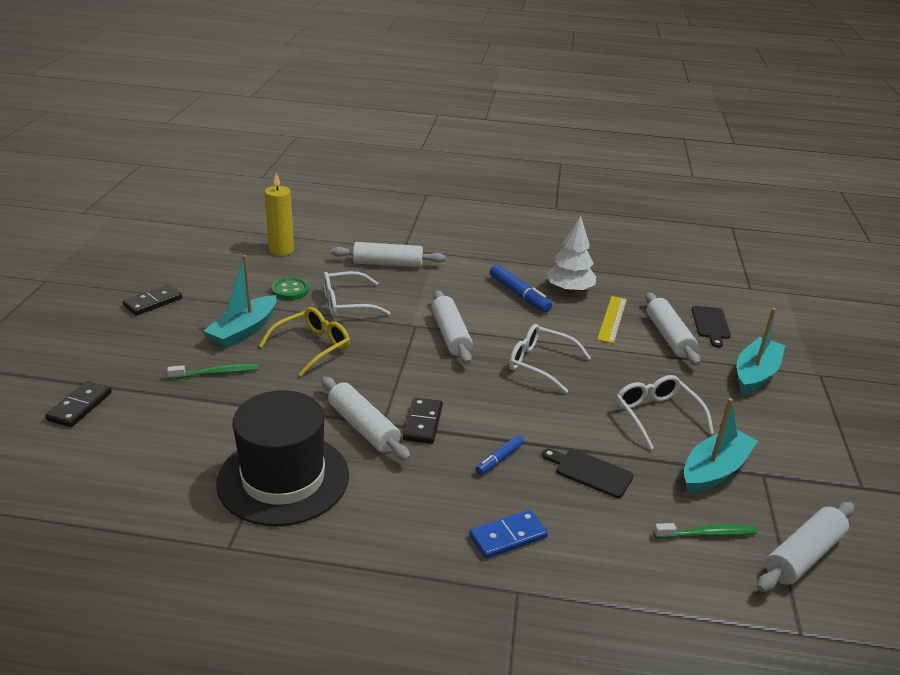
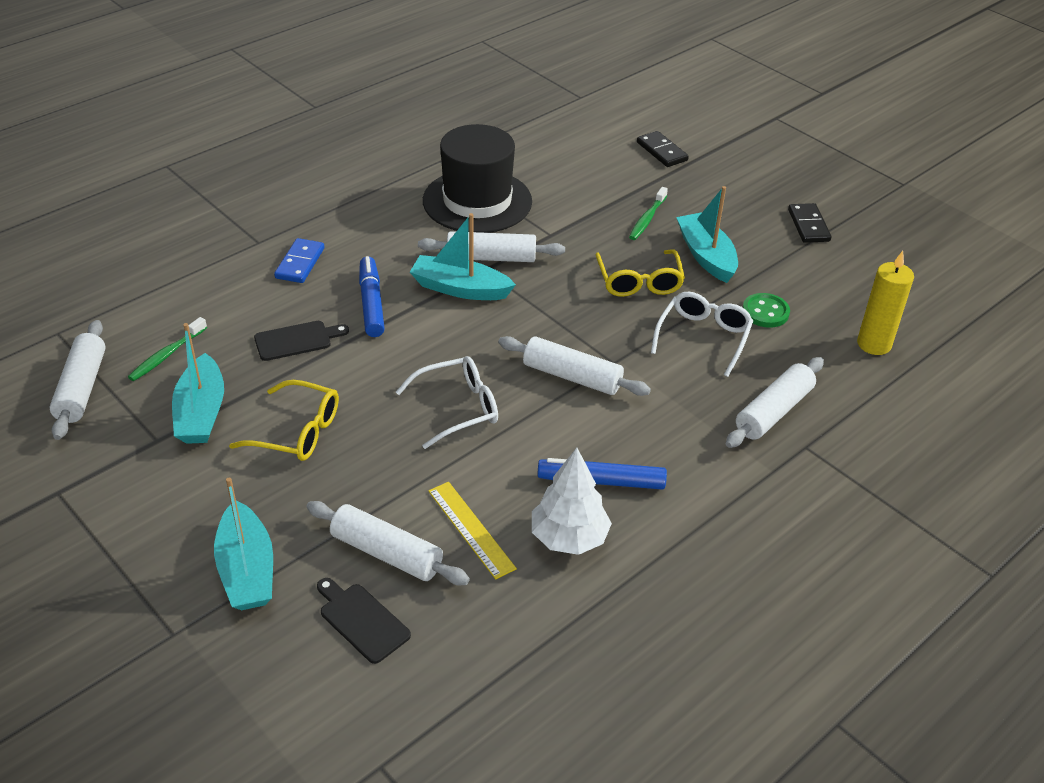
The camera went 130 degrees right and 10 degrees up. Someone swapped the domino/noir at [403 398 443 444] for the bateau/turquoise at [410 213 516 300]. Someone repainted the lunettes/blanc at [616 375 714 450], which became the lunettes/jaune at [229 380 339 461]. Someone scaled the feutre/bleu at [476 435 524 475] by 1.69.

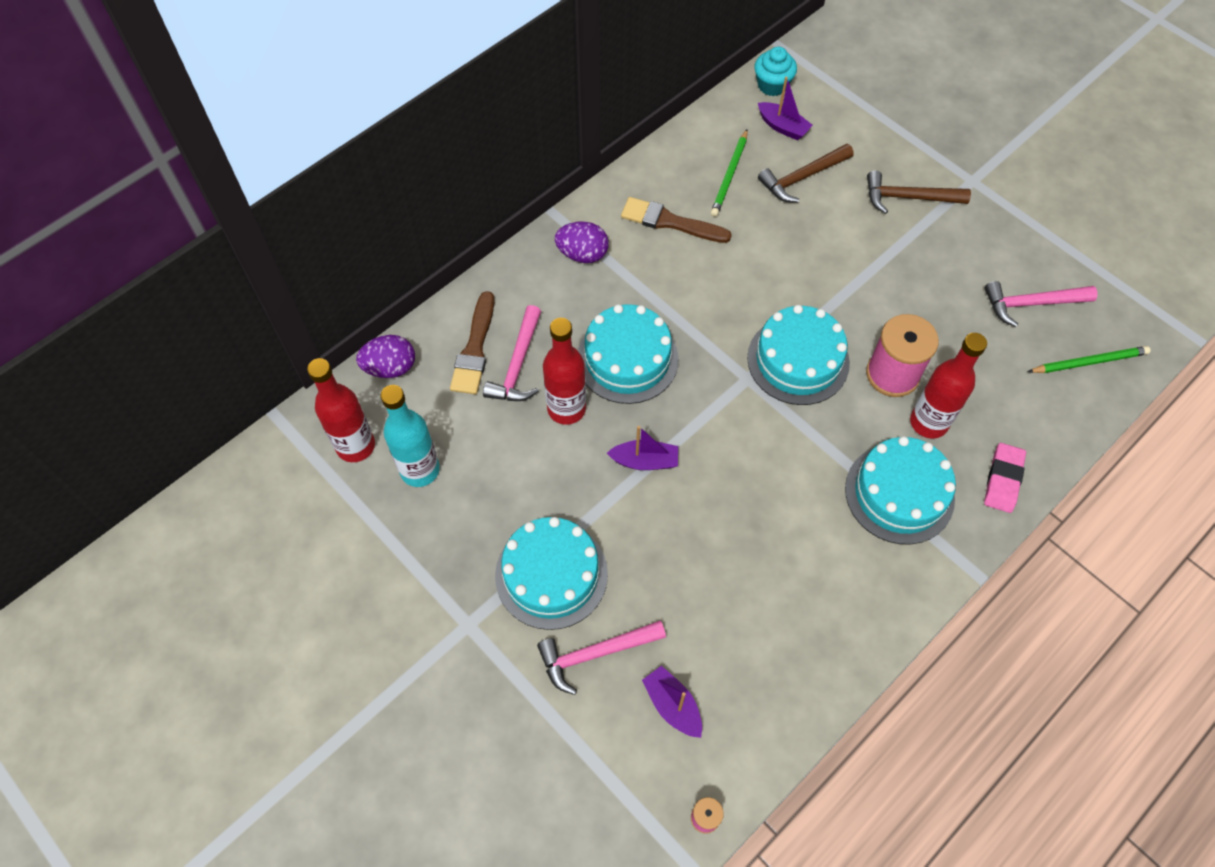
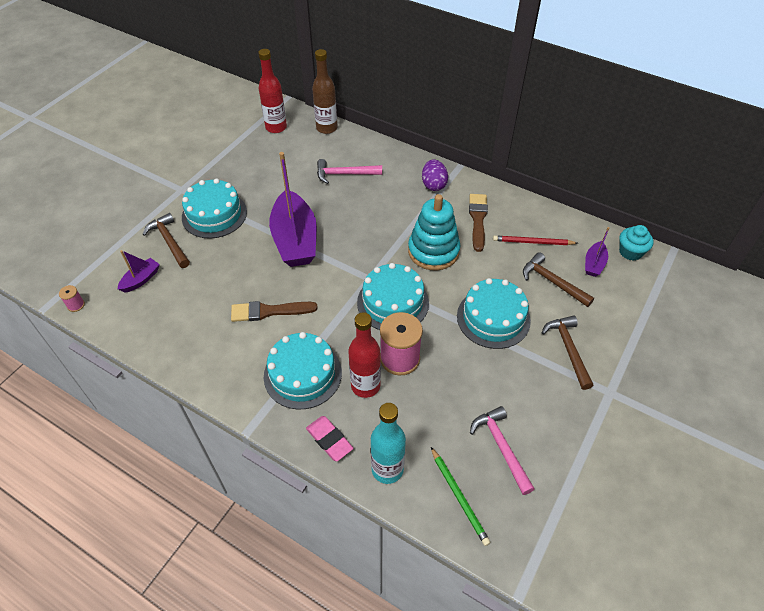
The camera went 75 degrees right and 10 degrees down. Someone took away the bouteille/rouge at [543 318 586 425]. Someone put down the jouet à empiler/turquoise at [408 194 460 270]. Someone carried the bouteille/turquoise from [381 385 440 487] to [371 403 406 484]. Someone carried the pinceau/marron from [450 291 494 394] to [231 301 318 322]. Someone carried the gâteau/turquoise from [578 304 679 404] to [457 278 531 349]. Someone swapped the œuf/violet at [356 335 415 378] for the bouteille/marron at [312 49 337 134]. Someone repainted the marteau/rose at [537 621 666 695], which became the marteau/marron at [142 213 190 268]. Someone repainted the crayon/vert at [711 130 748 217], which became the crayon/rouge at [493 235 577 245]. Someone rotated the gomme/rose at [984 443 1026 513] by 45 degrees clockwise. Someone scaled the bateau/violet at [607 426 678 470] by 2.20.

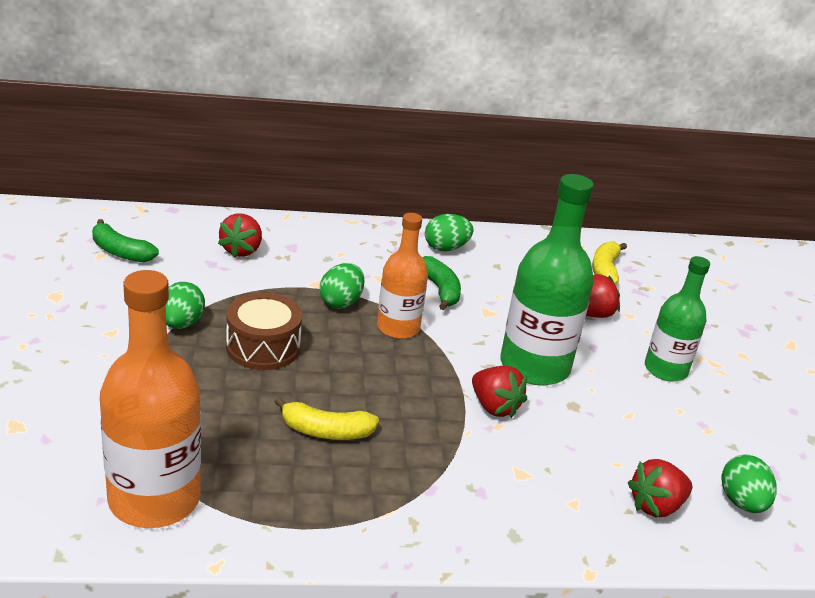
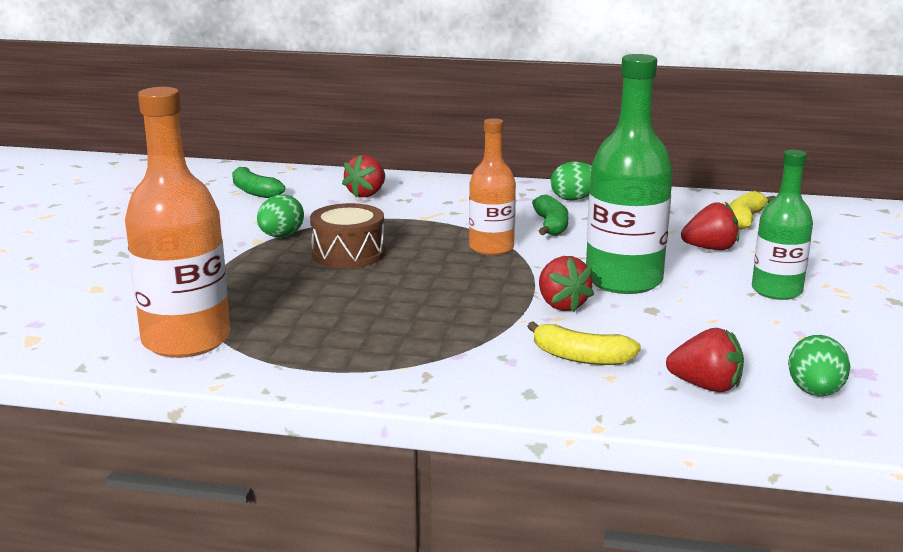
The camera went 20 degrees right and 10 degrees down. Someone took away the œuf/vert at [320 263 364 309]. Someone carried the banane/jaune from [275 397 379 440] to [527 321 641 365]. Someone rotated the fraise/rouge at [628 459 692 517] by 150 degrees counterclockwise.

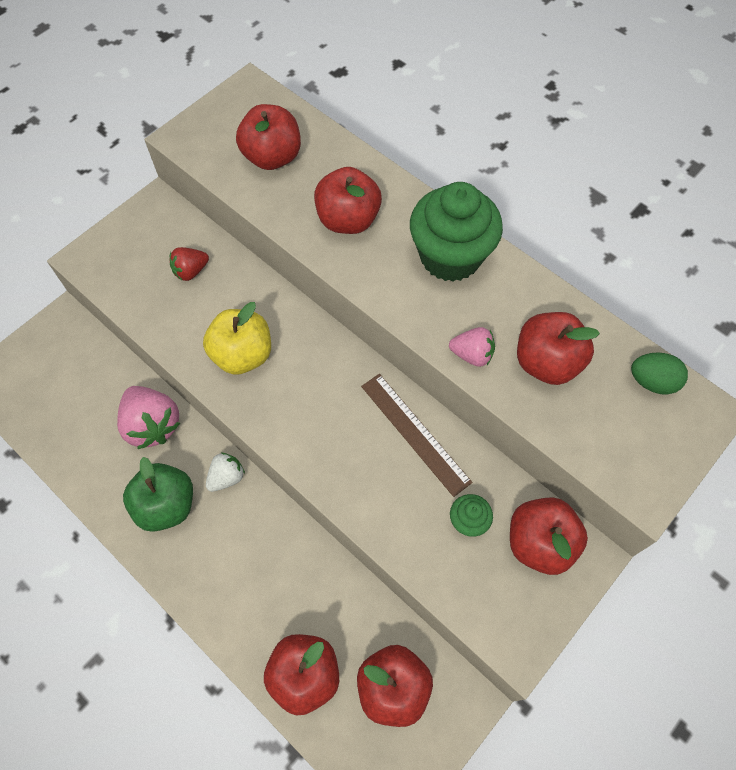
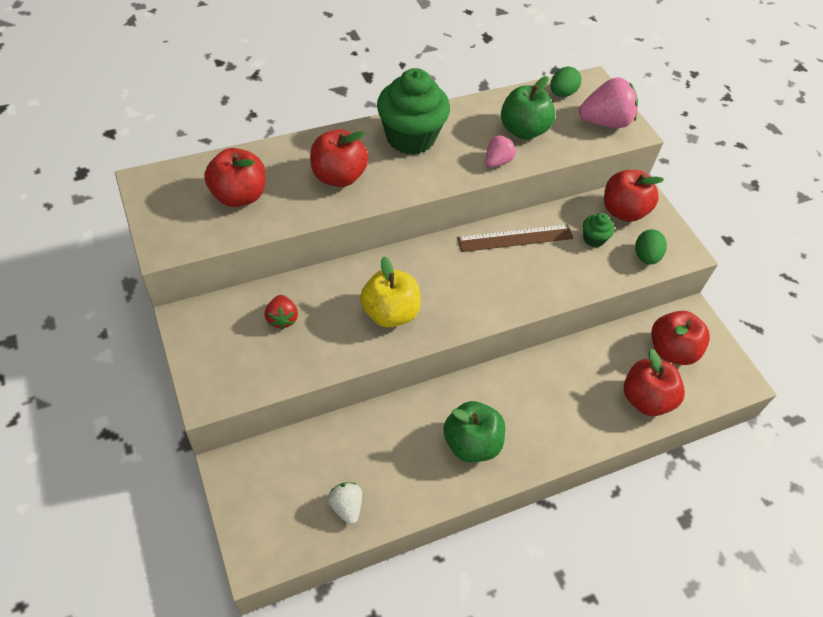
The camera went 70 degrees left and 10 degrees down. Someone put down the œuf/vert at [635 229 667 265]. Someone carried the fraise/rose from [117 386 180 449] to [579 77 638 128]. Someone carried the fraise/blanc from [206 453 245 492] to [328 482 362 525]. Someone repainted the pomme/rouge at [517 312 600 385], which became the pomme/vert at [501 76 555 140].

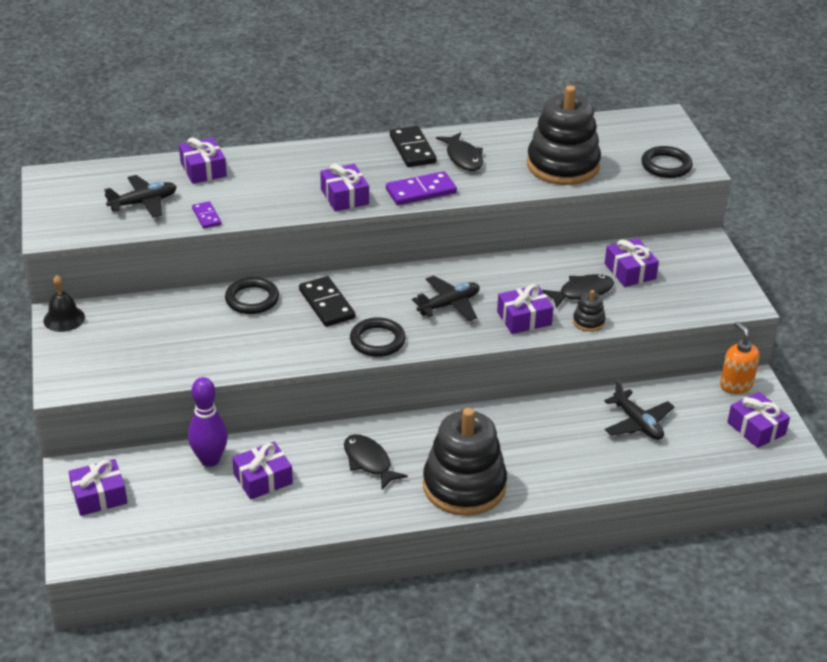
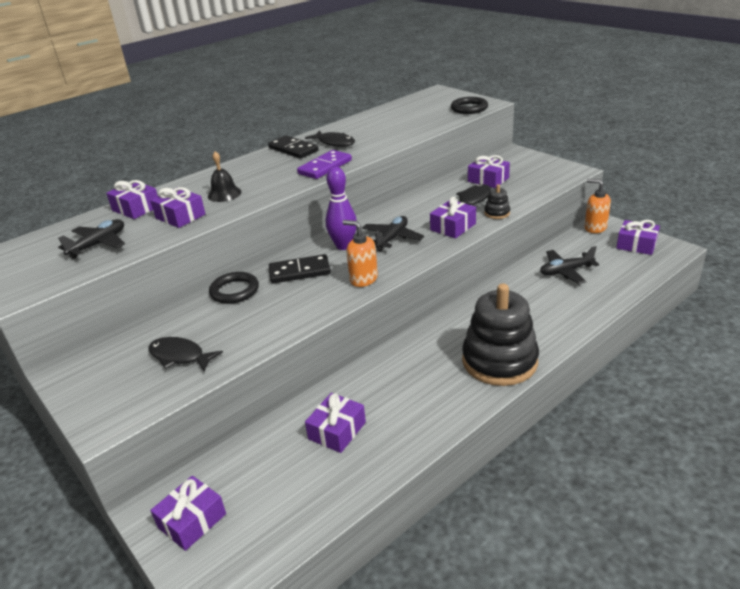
The camera went 25 degrees left and 5 degrees down. Someone took away the domino/violet at [192 201 221 229]. Someone took away the jouet à empiler/noir at [527 85 601 185]. Someone carried the cloche/noir from [43 275 85 332] to [208 151 241 202]. Someone carried the quille/violet from [188 377 228 467] to [326 167 357 250]. Someone carried the cadeau/violet from [320 164 369 212] to [150 187 205 228]. Someone carried the poisson/noir from [344 434 408 490] to [148 337 223 371]. Someone swapped the anneau/noir at [350 317 406 357] for the distributeur de savon/orange at [342 220 378 287]. Someone rotated the domino/noir at [299 276 355 327] by 45 degrees counterclockwise. Someone rotated the avion/noir at [604 380 674 440] by 135 degrees clockwise.

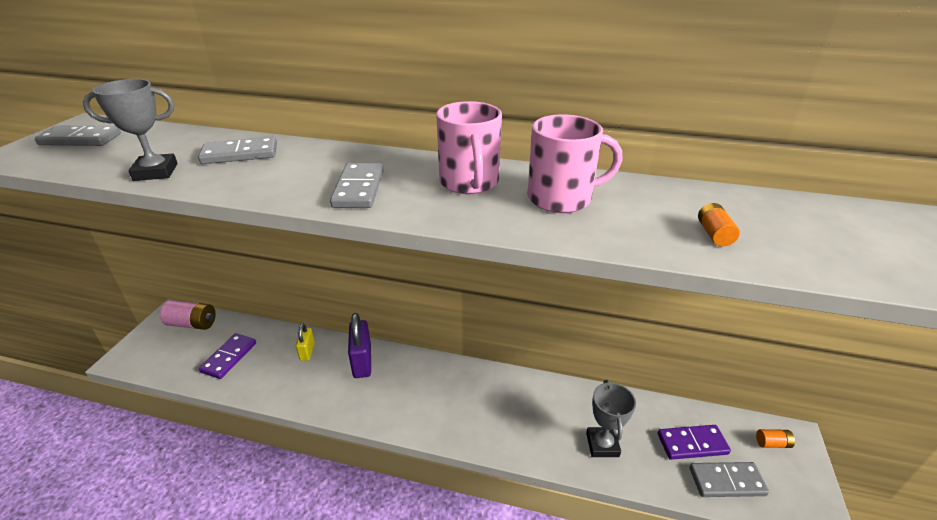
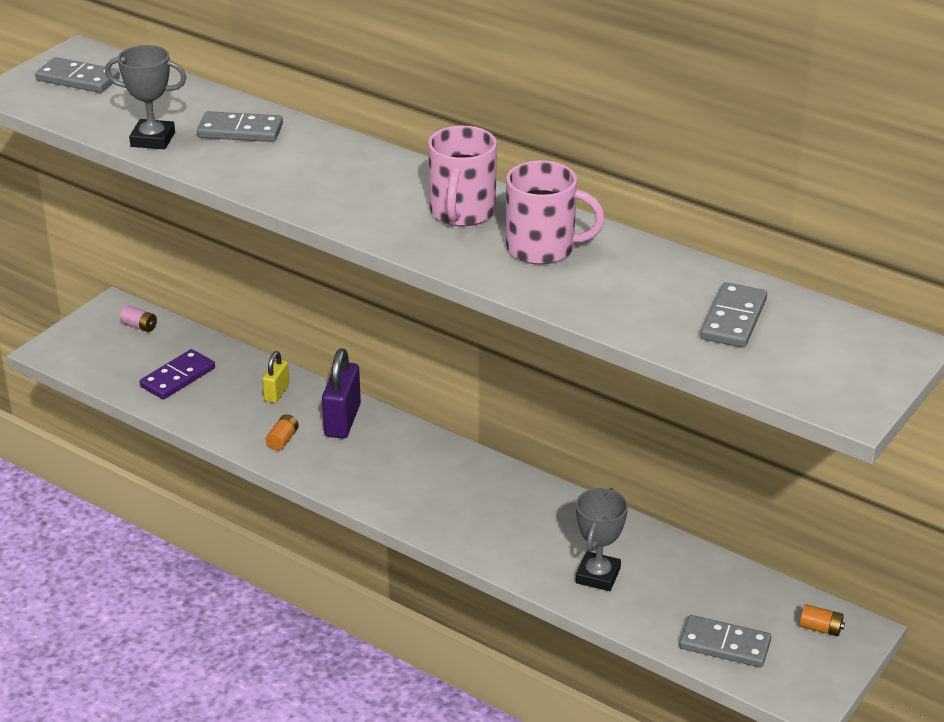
The camera went 20 degrees right and 0 degrees up. Someone took away the domino/violet at [658 425 731 460]. Someone carried the domino/gris from [330 163 383 208] to [700 282 767 348]. Someone carried the pile/orange from [698 203 740 246] to [266 414 299 451]. Someone scaled the pile/rose at [160 300 216 330] by 0.54.

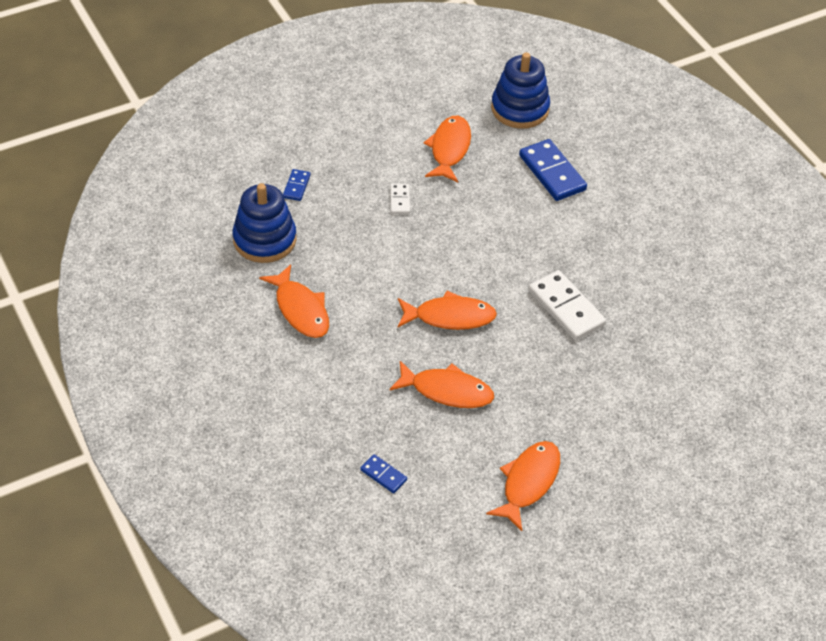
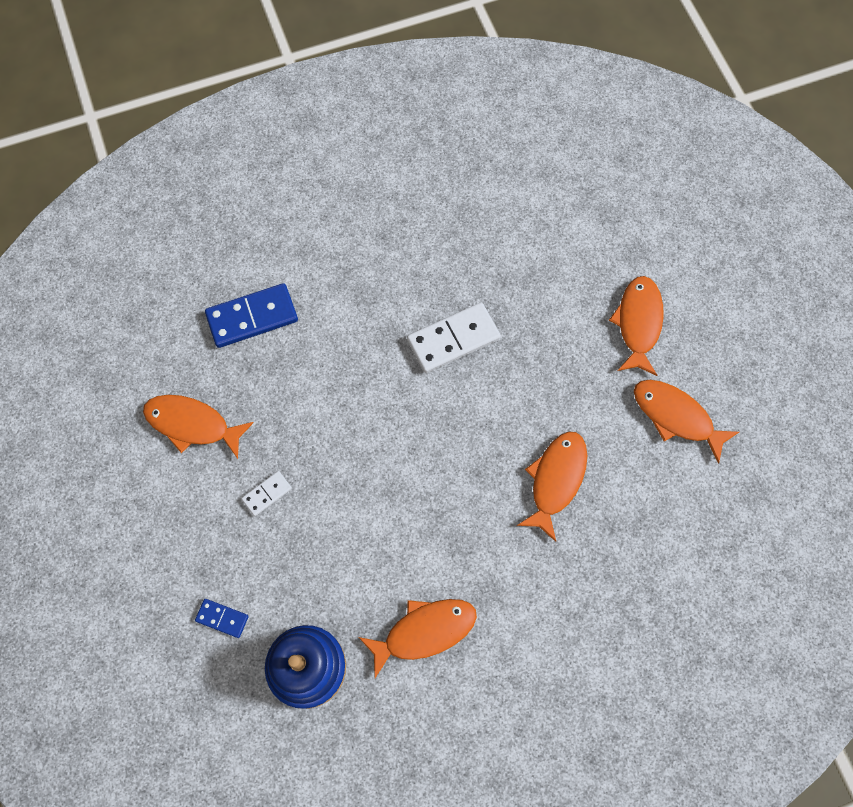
The camera went 80 degrees left and 20 degrees up. Someone took away the domino/bleu at [360 454 407 493]. Someone took away the jouet à empiler/bleu at [491 52 550 129]. Someone carried the poisson/orange from [398 291 497 330] to [609 276 664 376]. Someone rotated the domino/blanc at [390 184 410 214] by 45 degrees counterclockwise.

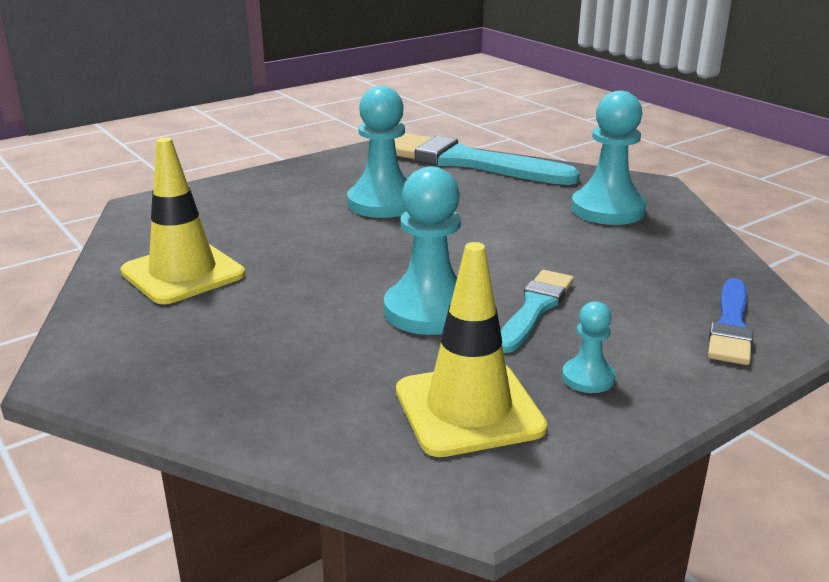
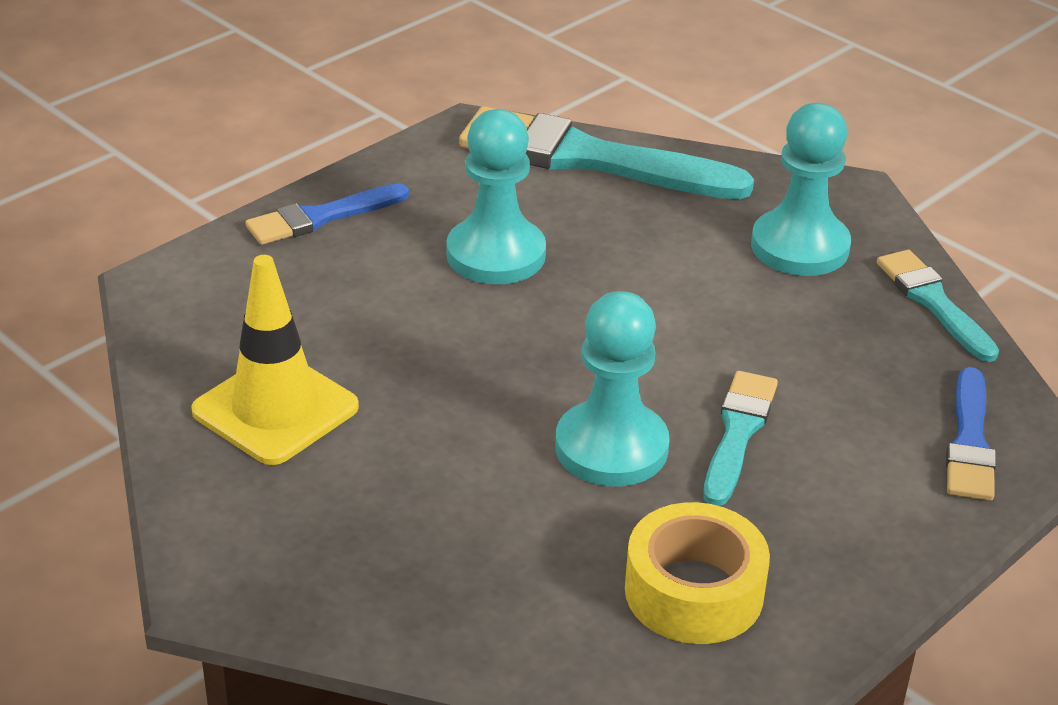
The camera went 10 degrees left and 10 degrees up. Someone took away the pion/turquoise at [562 301 615 393]. Someone put down the pinceau/bleu at [245 183 409 245]. Someone put down the pinceau/turquoise at [877 250 999 362]. Someone swapped the cône de chantier/jaune at [396 242 547 457] for the ruban adhésif/jaune at [625 502 770 644].

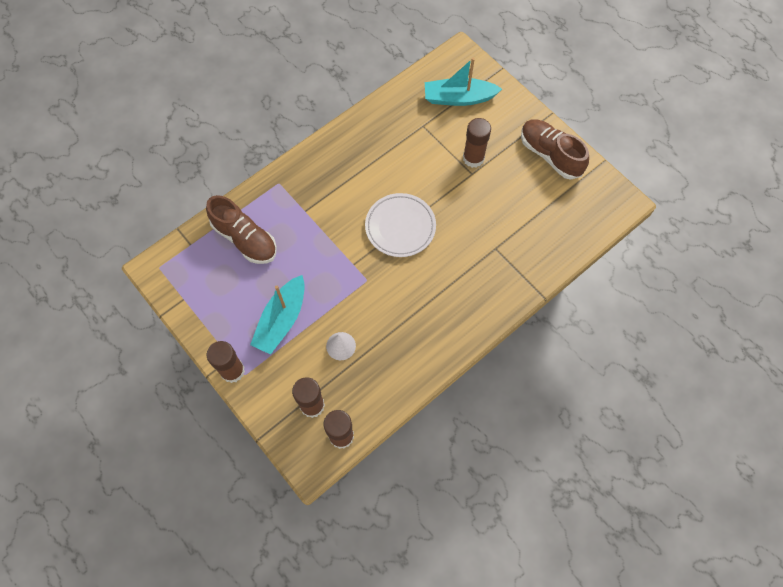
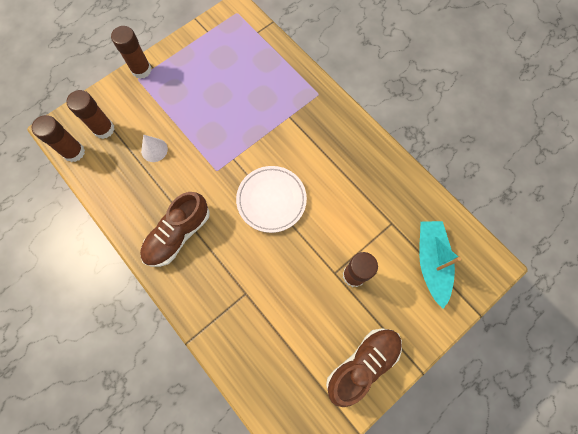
The camera went 90 degrees right and 5 degrees up. Someone took away the bateau/turquoise at [250 275 305 355]. Someone carried the chaussure/marron from [206 195 277 264] to [140 192 210 267].

